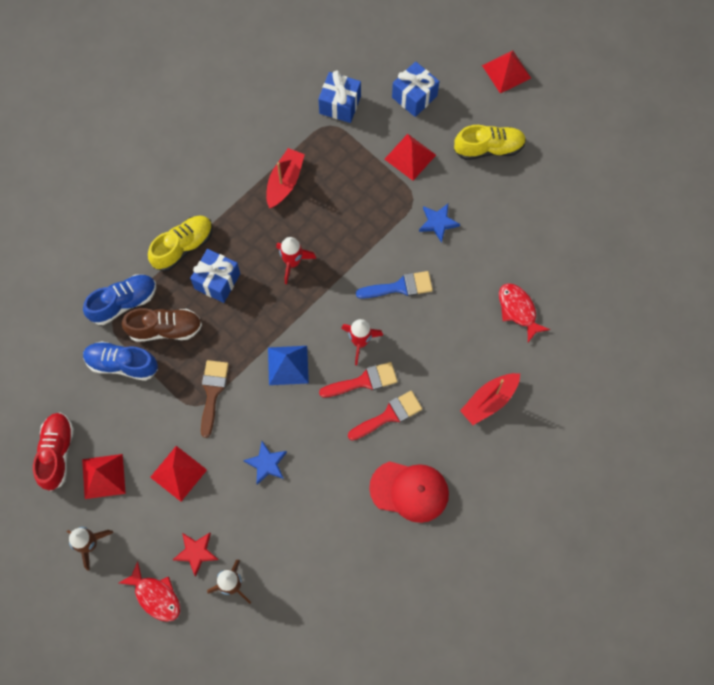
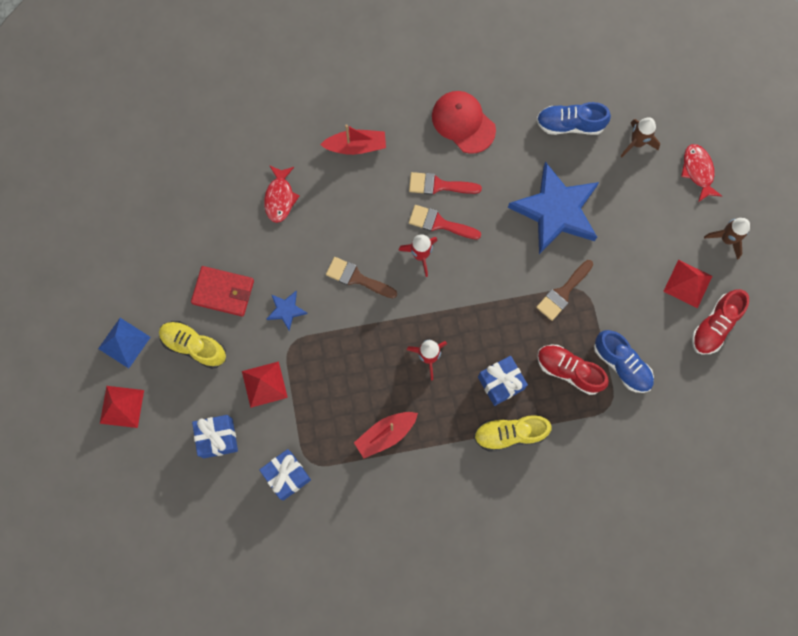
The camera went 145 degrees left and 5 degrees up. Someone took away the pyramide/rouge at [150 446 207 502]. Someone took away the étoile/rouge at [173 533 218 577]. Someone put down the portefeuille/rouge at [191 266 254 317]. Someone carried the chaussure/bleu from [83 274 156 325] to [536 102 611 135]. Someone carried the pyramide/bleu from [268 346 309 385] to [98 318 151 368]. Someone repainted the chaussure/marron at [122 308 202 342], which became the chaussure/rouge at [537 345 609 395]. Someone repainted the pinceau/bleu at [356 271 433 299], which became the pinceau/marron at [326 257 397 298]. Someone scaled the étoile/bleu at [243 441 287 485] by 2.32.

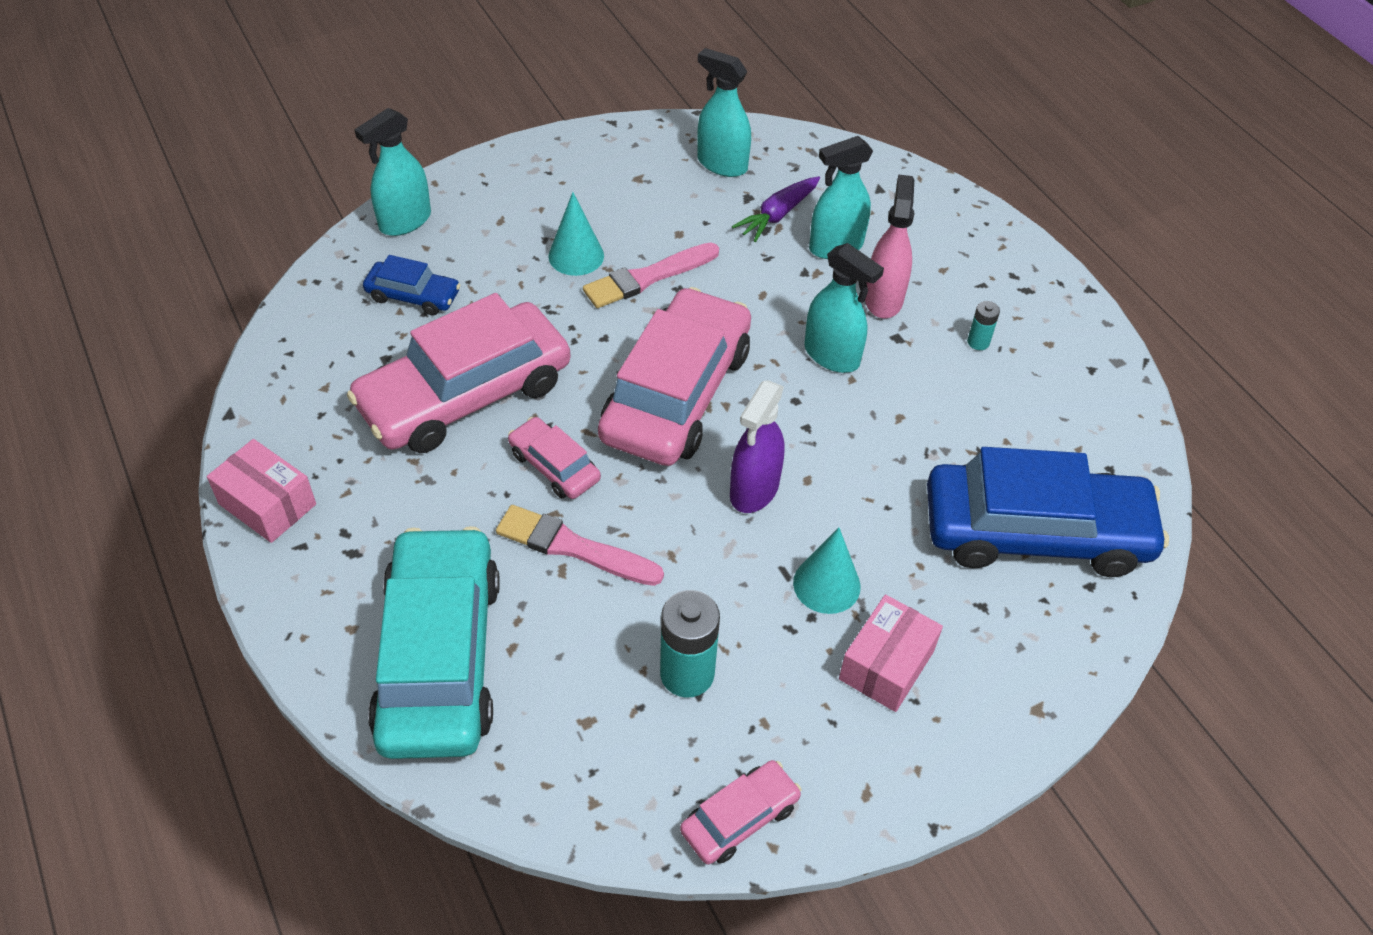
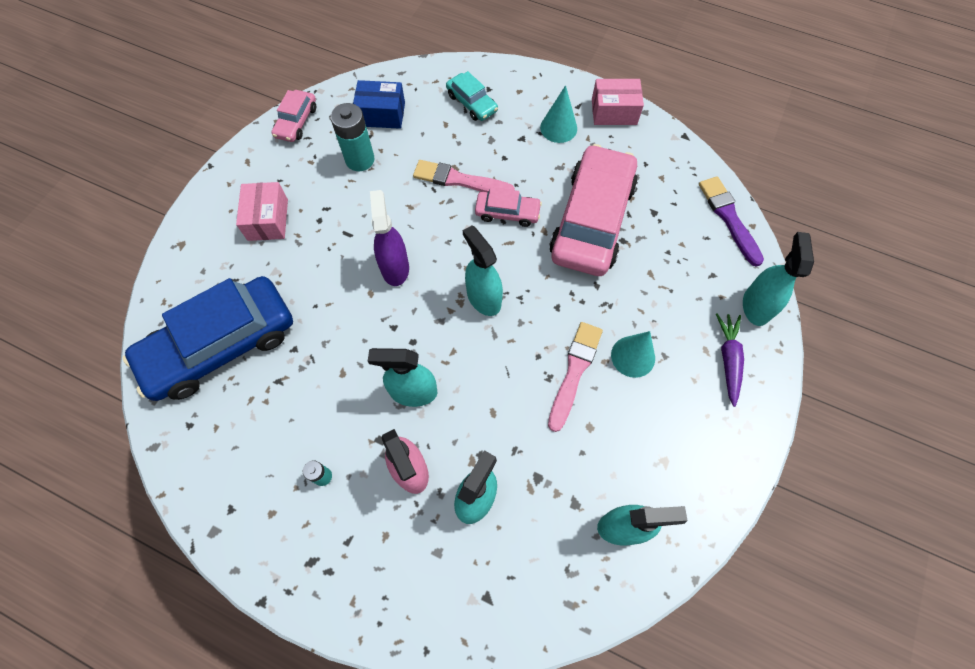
The camera went 145 degrees right and 15 degrees up. Someone took away the voiture/bleu at [363 255 460 316]. Someone put down the boîte/bleu at [353 80 405 129]. Someone put down the pinceau/violet at [699 176 764 267]. Someone carried the carotte/violet from [732 176 820 242] to [716 313 744 407]. Someone carried the cône/turquoise from [793 528 861 614] to [540 85 577 143]. Someone swapped the voiture/rose at [598 287 751 466] for the vaporisateur/turquoise at [463 225 503 316]. Someone rotated the pinceau/rose at [496 505 664 586] by 150 degrees counterclockwise. Someone scaled the voiture/turquoise at [368 526 500 759] by 0.46.

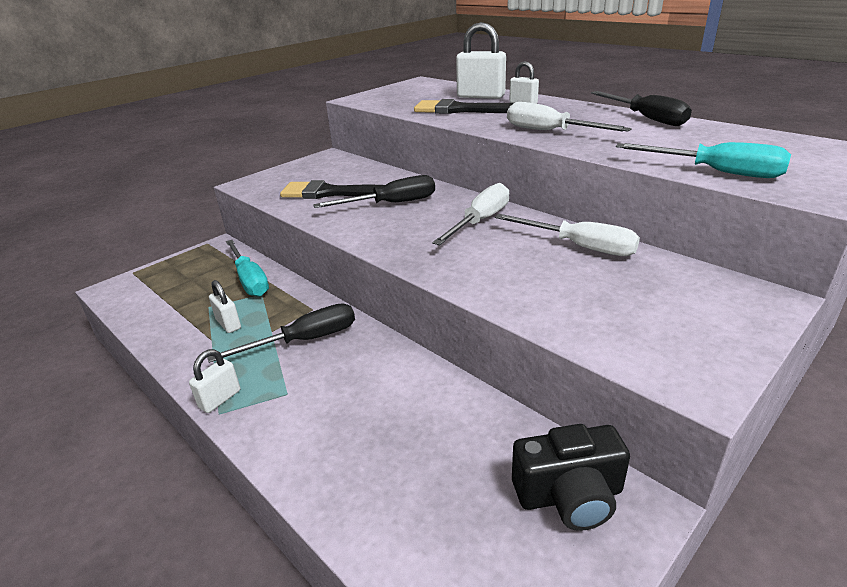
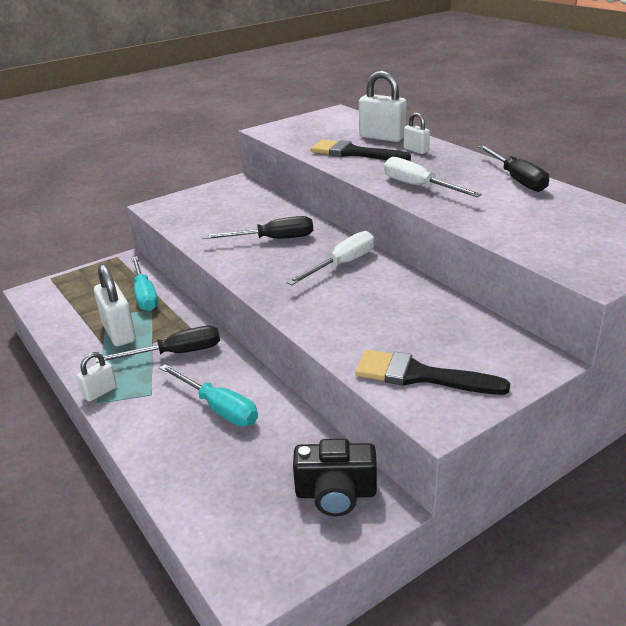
The camera went 10 degrees right and 0 degrees up. Someone took away the tournevis/blanc at [495 214 640 256]. Someone carried the pinceau/noir from [280 180 385 199] to [355 350 510 395]. Someone carried the tournevis/turquoise from [616 142 791 178] to [159 364 258 426]. Someone scaled the cadenas/blanc at [209 280 241 333] by 1.79.

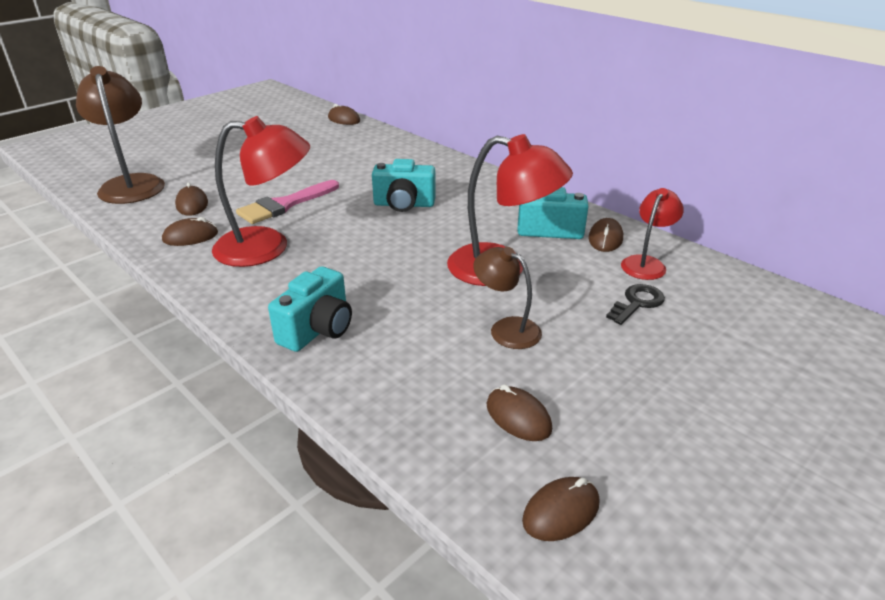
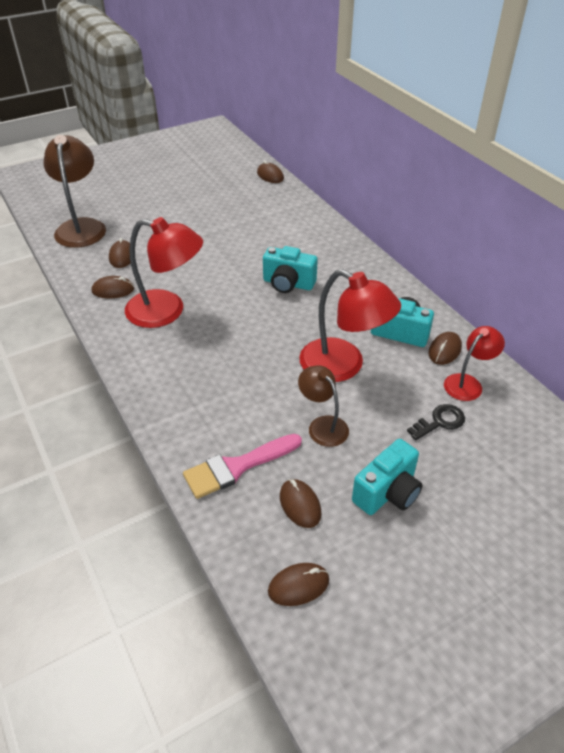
The camera went 15 degrees right and 10 degrees up. Someone carried the pinceau/rose from [236 180 339 224] to [183 434 302 499]. Someone carried the appareil photo/turquoise from [268 266 352 352] to [352 439 422 515].

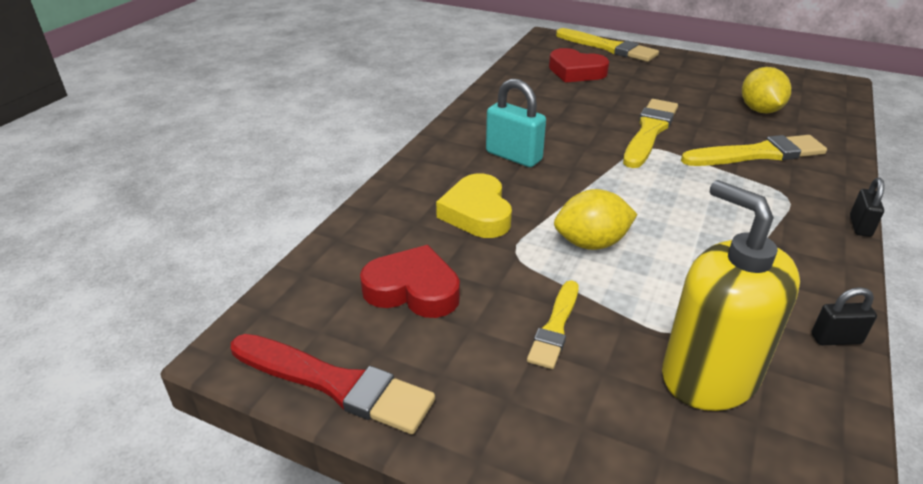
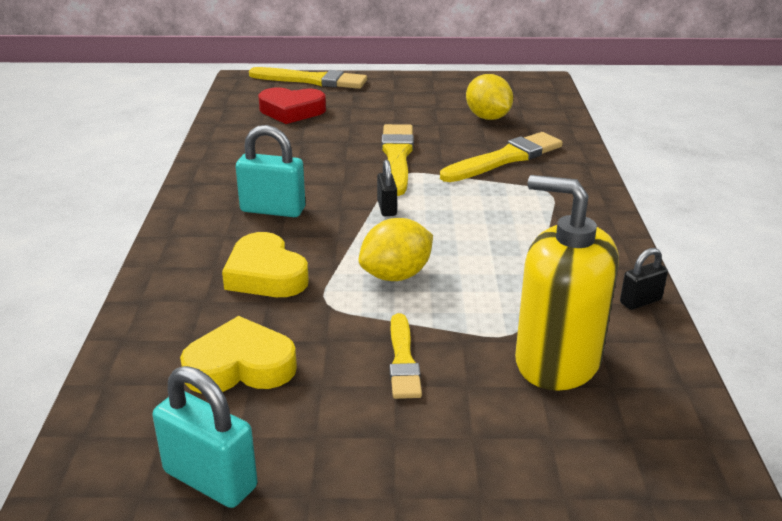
The camera went 25 degrees left and 5 degrees down. Someone carried the cadenas/noir from [850 178 884 237] to [377 160 397 216]. Someone swapped the pinceau/rouge at [231 334 435 434] for the cadenas/turquoise at [152 366 257 508]. Someone repainted the cœur/rouge at [360 245 460 318], which became the cœur/jaune at [180 316 297 393].

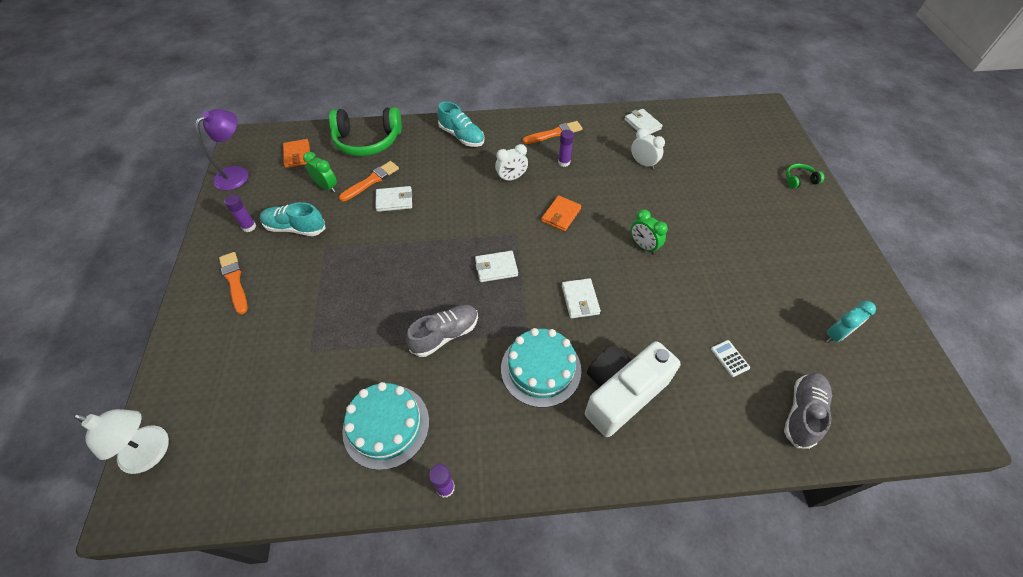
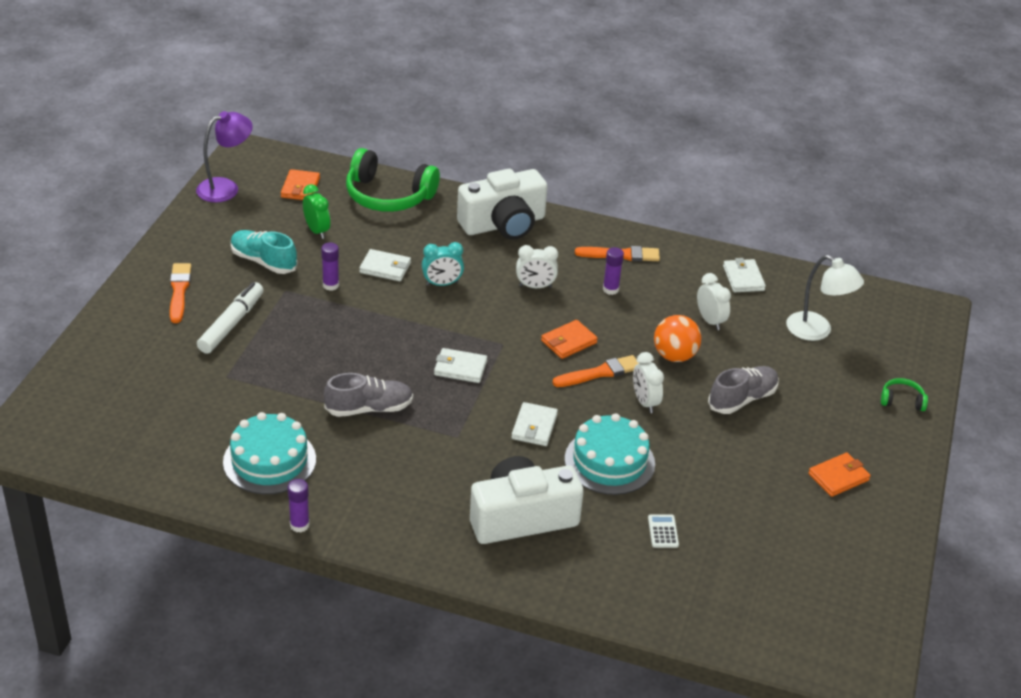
The camera went 20 degrees right and 15 degrees down. Someone put down the feutre/blanc at [197 282 263 354]. Someone put down the balle/orange at [654 315 702 362]. Someone put down the portefeuille/orange at [808 452 871 497]. Someone carried the lampe/blanc from [74 409 169 474] to [786 255 864 341]. Someone carried the bâton de colle/violet from [224 194 256 232] to [321 243 339 291]. Someone carried the pinceau/orange from [339 161 399 202] to [553 355 639 387]. Someone carried the gâteau/turquoise from [501 328 581 408] to [565 413 655 495]. Someone carried the chaussure/gris from [784 373 832 449] to [708 366 779 414]. Someone carried the réveil/turquoise from [826 301 876 343] to [422 242 464 286]. Someone swapped the chaussure/turquoise at [438 101 484 147] for the appareil photo/blanc at [457 169 548 240]. Someone repainted the réveil/vert at [631 209 668 254], which became the réveil/blanc at [633 352 664 413].

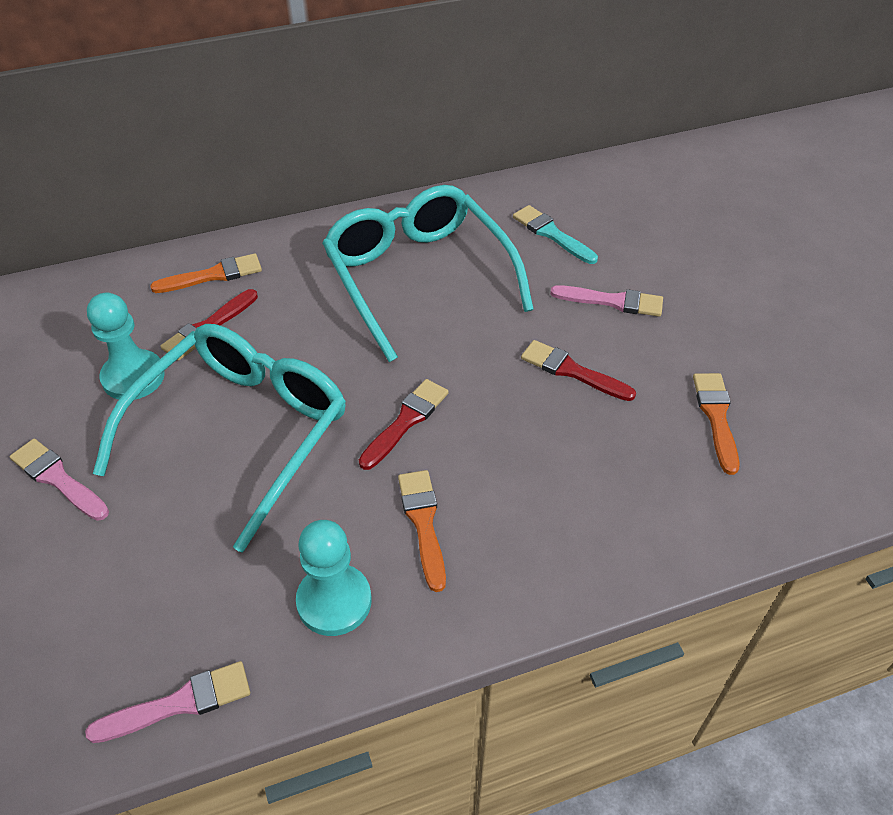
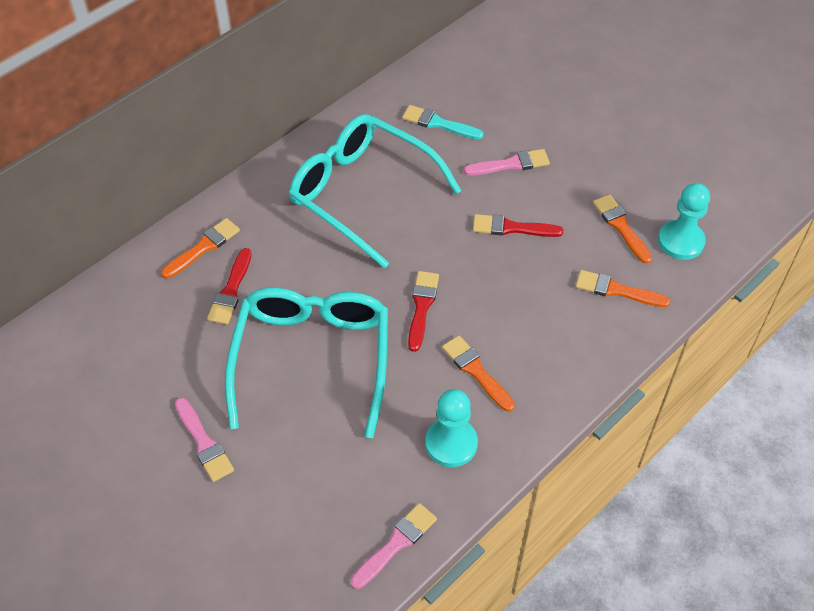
The camera went 25 degrees left and 5 degrees up. Someone put down the pinceau/orange at [576 270 671 307]. Someone carried the pion/turquoise from [87 293 165 400] to [658 183 710 260]. Someone rotated the pinceau/rose at [10 438 109 521] by 135 degrees counterclockwise.

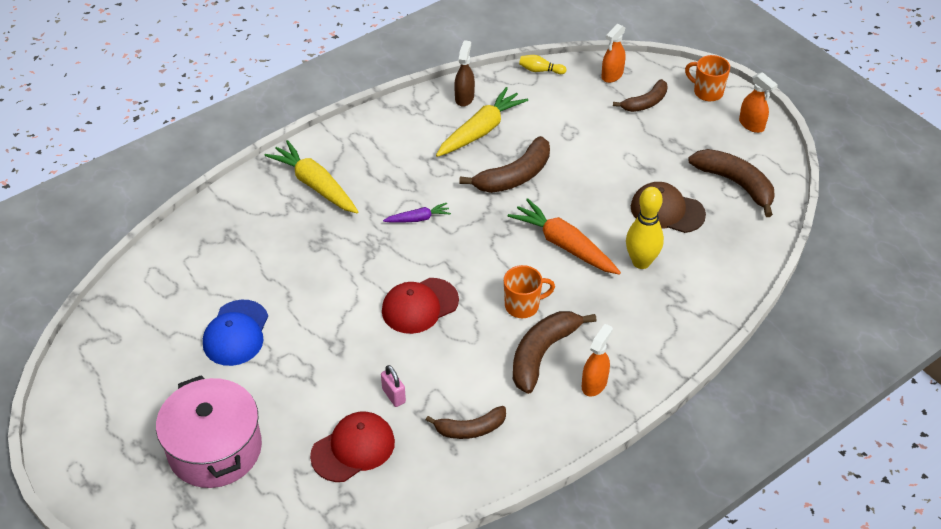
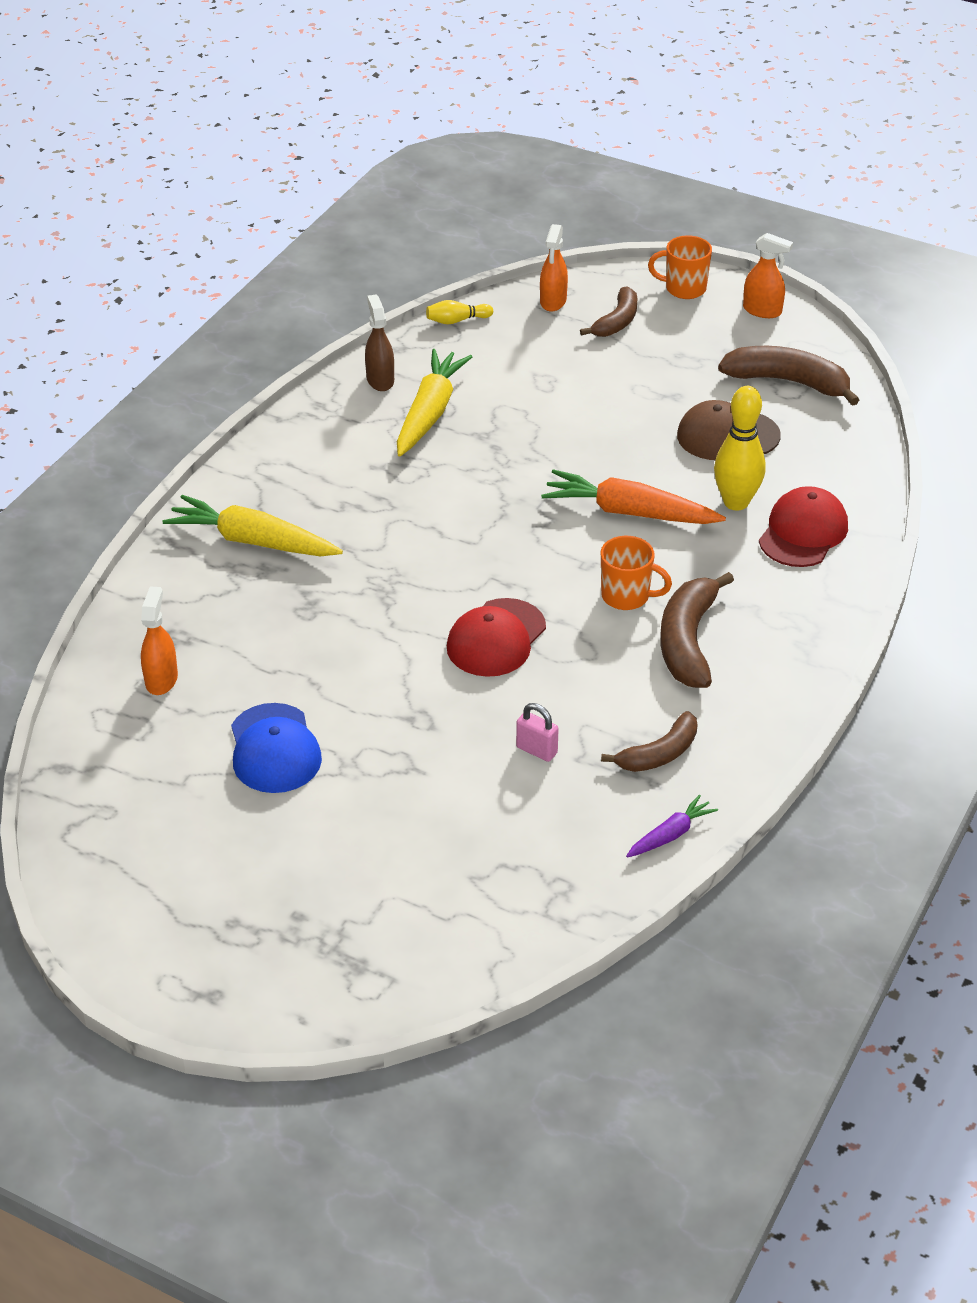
The camera went 25 degrees left and 5 degrees down. Someone took away the marmite/rose at [156 375 262 488]. Someone took away the banane/marron at [459 136 550 193]. Someone carried the casquette/rouge from [310 412 395 482] to [759 486 848 567]. Someone carried the carotte/violet from [383 203 451 223] to [626 794 718 858]. Someone carried the vaporisateur/orange from [582 324 613 396] to [141 586 178 695]. Someone rotated the tasse/orange at [504 265 555 318] by 60 degrees clockwise.

